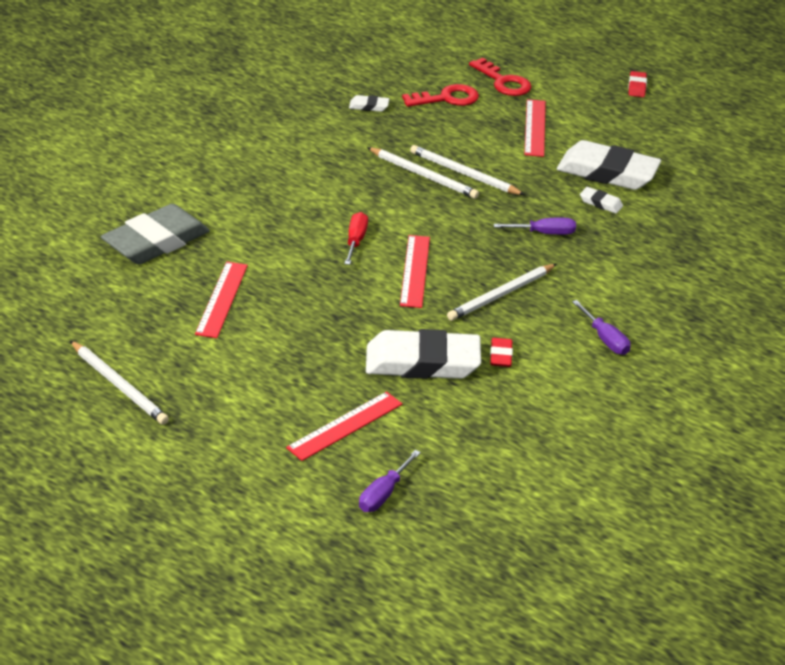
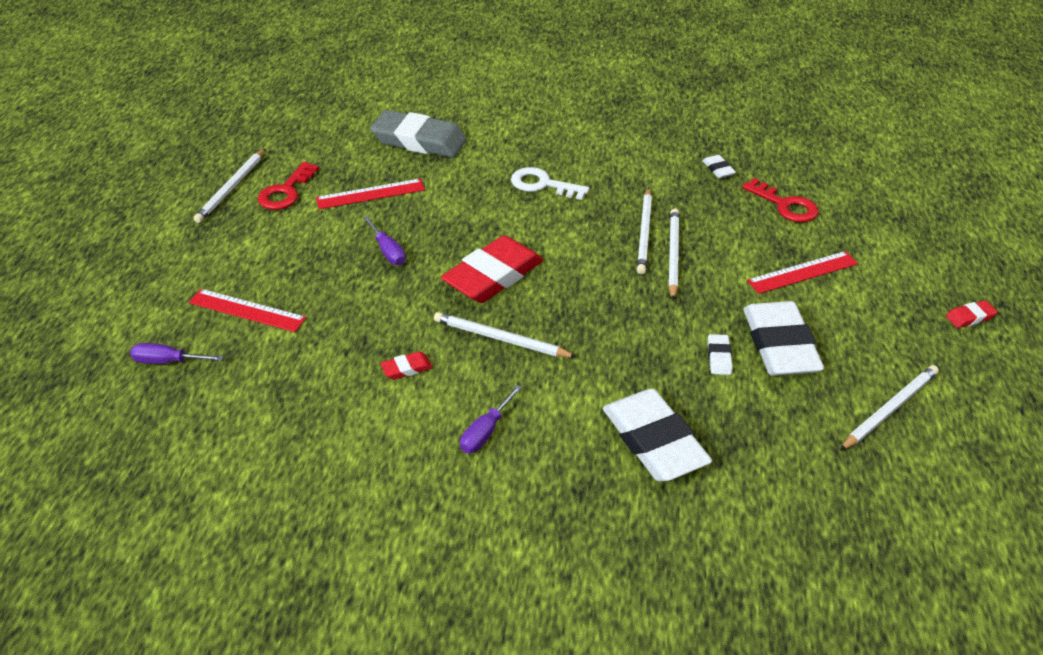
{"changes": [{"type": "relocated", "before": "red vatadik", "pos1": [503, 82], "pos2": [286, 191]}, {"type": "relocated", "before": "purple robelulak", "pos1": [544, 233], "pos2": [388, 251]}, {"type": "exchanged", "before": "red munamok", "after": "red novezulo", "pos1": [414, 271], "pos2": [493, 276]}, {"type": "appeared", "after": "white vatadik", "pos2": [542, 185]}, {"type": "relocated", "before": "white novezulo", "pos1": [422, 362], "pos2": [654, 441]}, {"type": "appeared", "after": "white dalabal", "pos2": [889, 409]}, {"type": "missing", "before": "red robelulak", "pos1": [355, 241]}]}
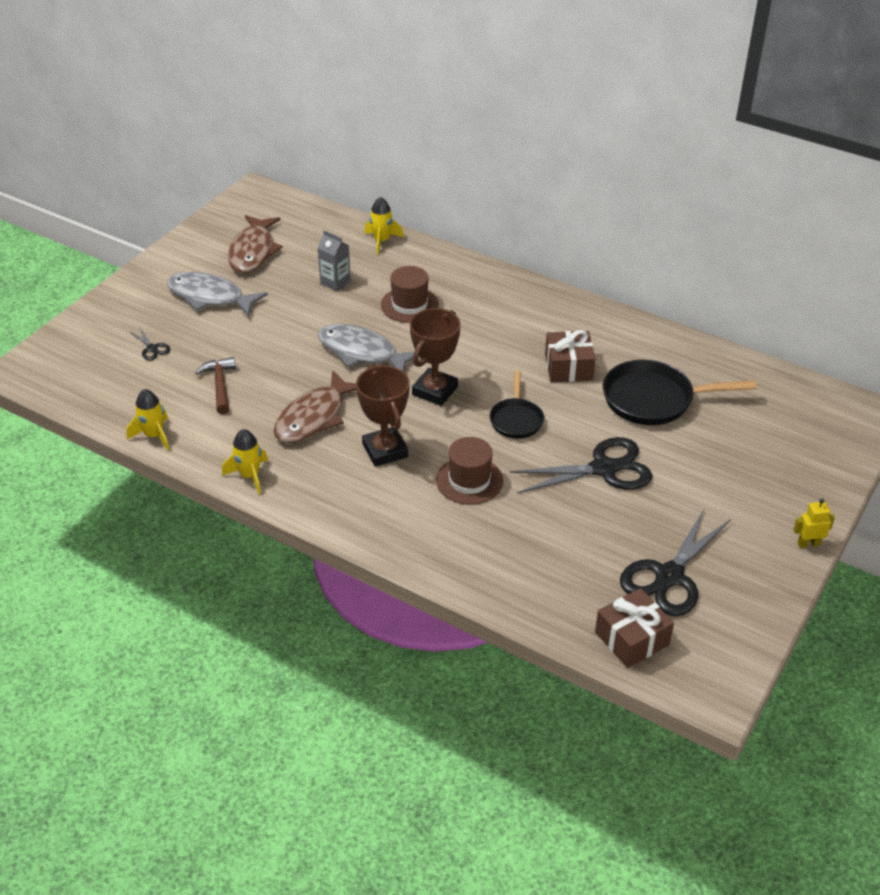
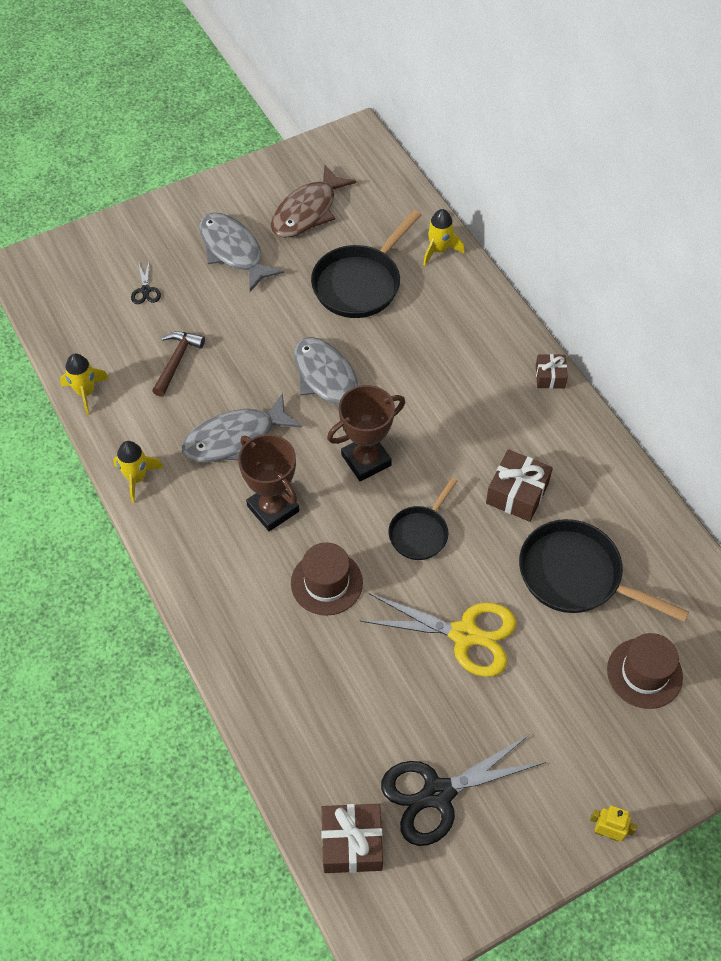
{"changes": [{"type": "colour", "before": "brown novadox", "after": "grey novadox", "pos1": [314, 417], "pos2": [235, 438]}, {"type": "spun", "before": "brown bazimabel", "pos1": [385, 450], "pos2": [273, 509], "turn": -45}, {"type": "exchanged", "before": "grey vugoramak", "after": "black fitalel", "pos1": [335, 282], "pos2": [360, 283]}, {"type": "colour", "before": "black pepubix", "after": "yellow pepubix", "pos1": [604, 468], "pos2": [465, 634]}, {"type": "appeared", "after": "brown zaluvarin", "pos2": [550, 377]}, {"type": "relocated", "before": "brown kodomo", "pos1": [409, 305], "pos2": [644, 673]}]}
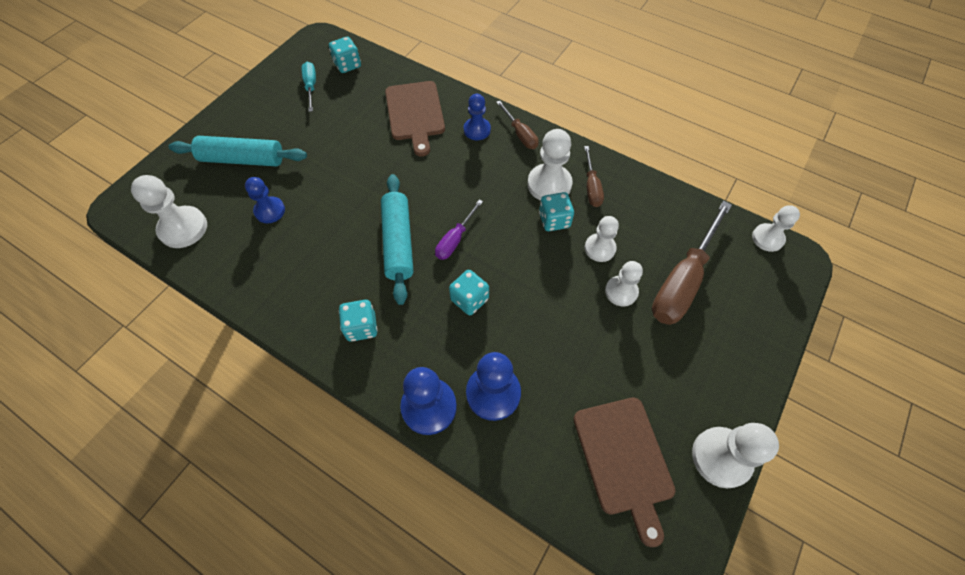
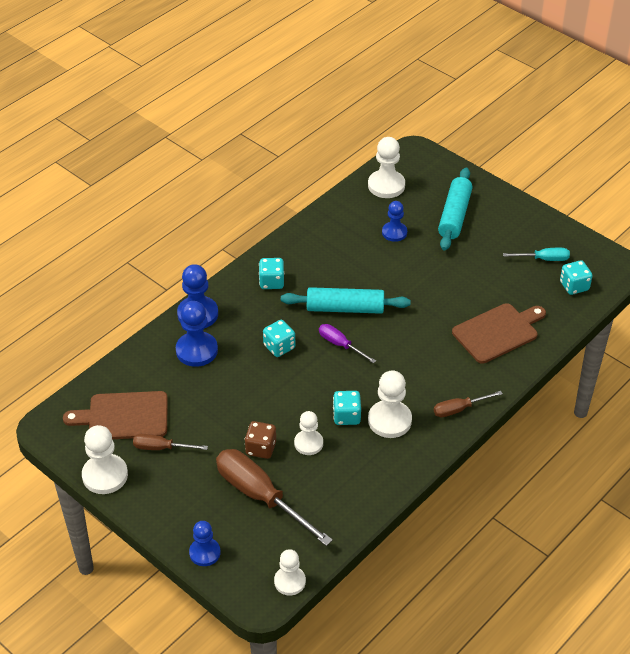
{"changes": [{"type": "relocated", "before": "brown robelulak", "pos1": [591, 187], "pos2": [161, 448]}, {"type": "relocated", "before": "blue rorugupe", "pos1": [477, 130], "pos2": [204, 553]}, {"type": "exchanged", "before": "white rorugupe", "after": "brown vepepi", "pos1": [621, 291], "pos2": [261, 448]}, {"type": "spun", "before": "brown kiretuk", "pos1": [415, 113], "pos2": [498, 332], "turn": 150}]}
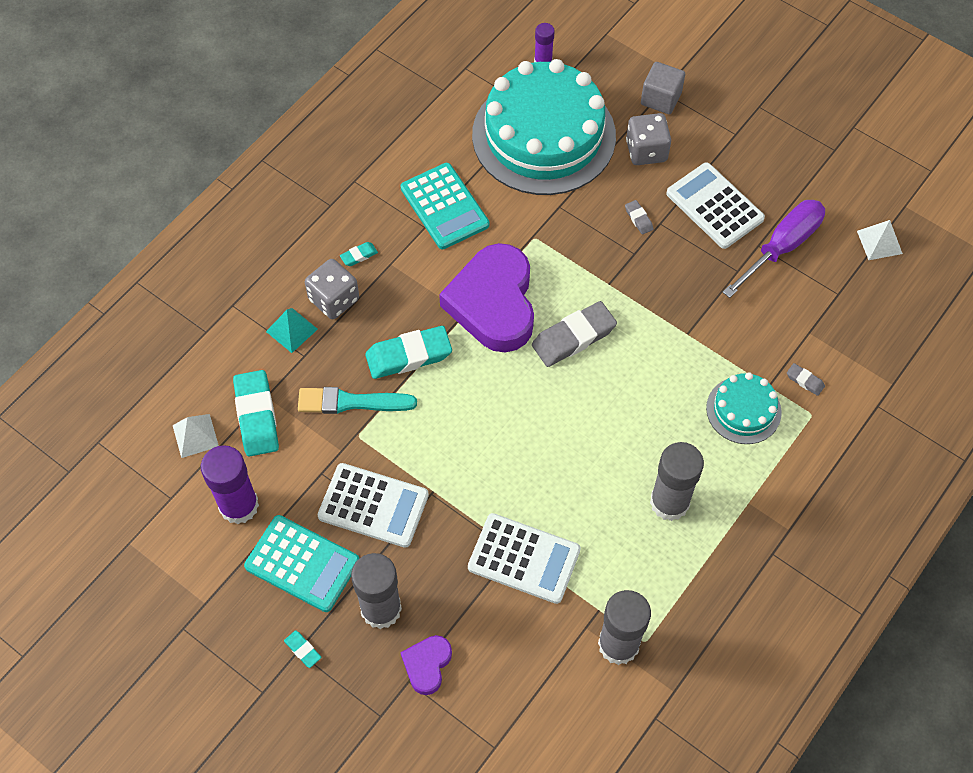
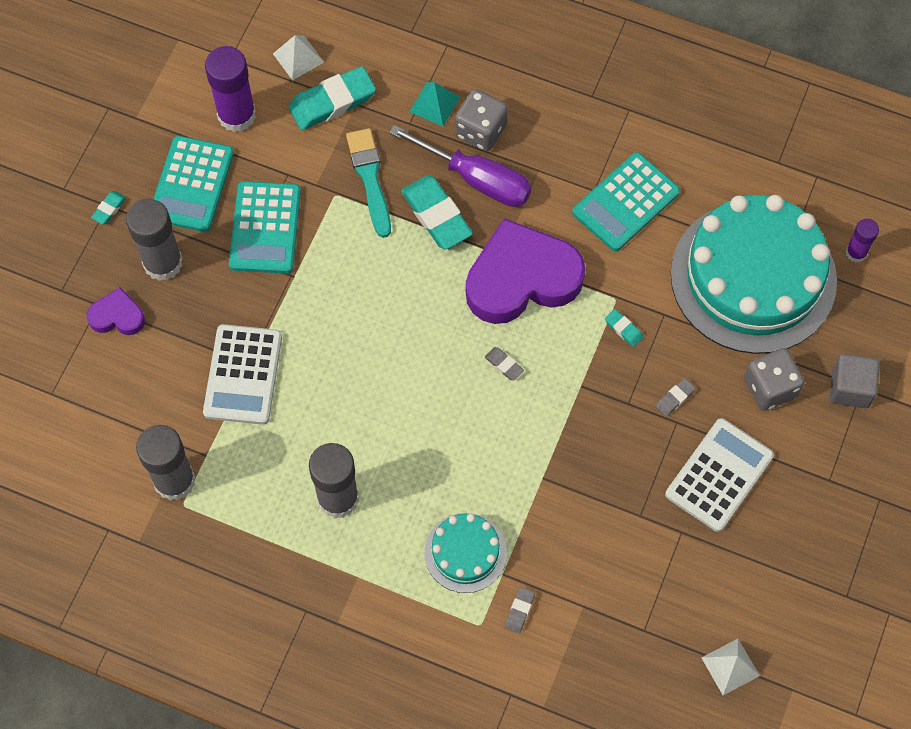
{"changes": [{"type": "colour", "before": "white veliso", "after": "turquoise veliso", "pos1": [373, 505], "pos2": [265, 228]}, {"type": "relocated", "before": "purple robelulak", "pos1": [781, 247], "pos2": [476, 179]}, {"type": "size", "before": "grey novezulo", "pos1": [573, 337], "pos2": [504, 365], "scale": 0.45}, {"type": "relocated", "before": "turquoise novezulo", "pos1": [359, 256], "pos2": [623, 329]}]}
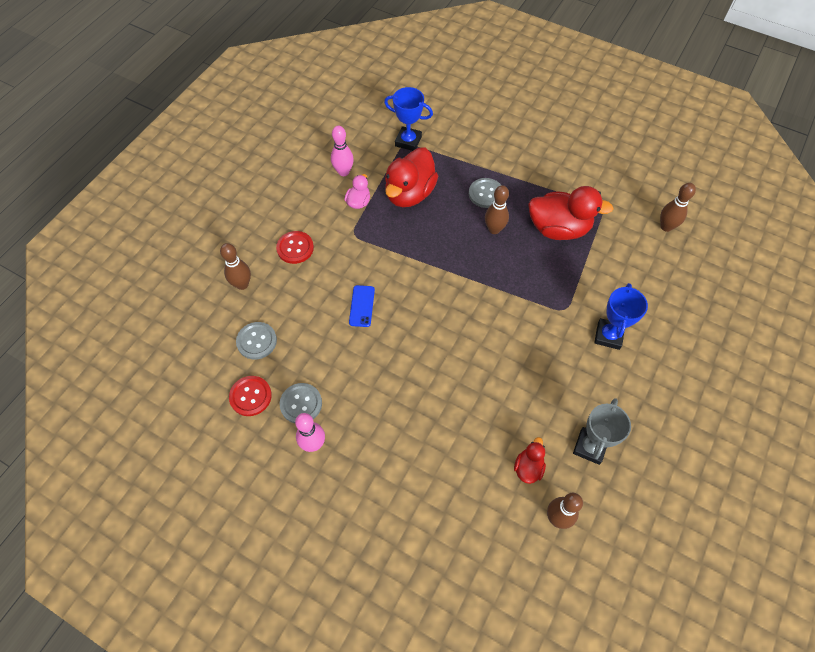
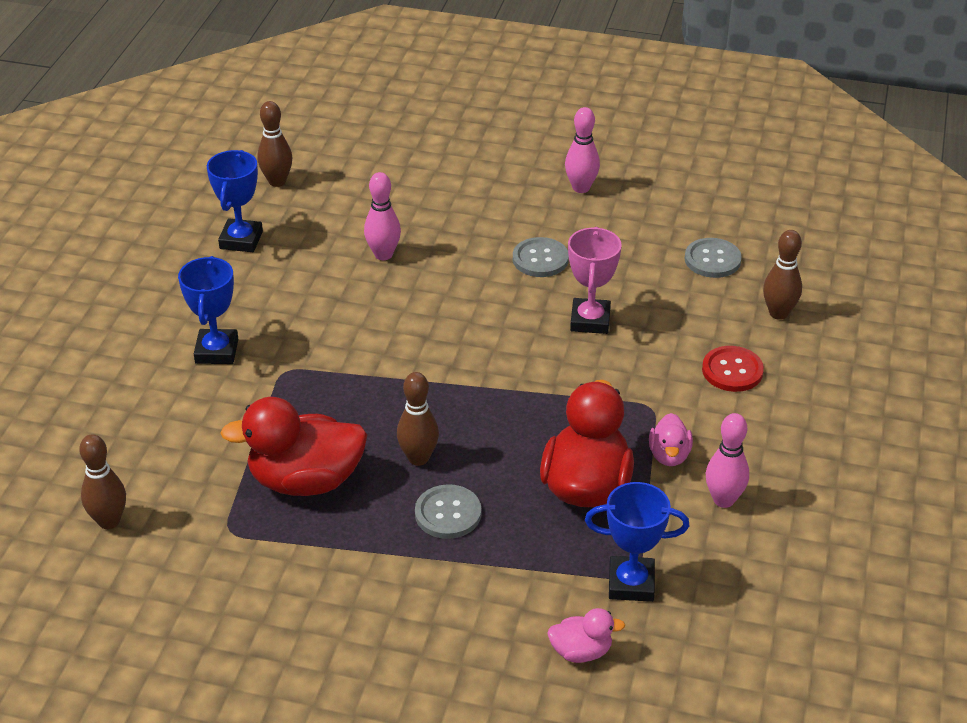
{"changes": [{"type": "colour", "before": "grey bazimabel", "after": "blue bazimabel", "pos1": [590, 447], "pos2": [241, 240]}, {"type": "appeared", "after": "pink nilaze", "pos2": [383, 254]}, {"type": "relocated", "before": "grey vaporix", "pos1": [301, 404], "pos2": [540, 259]}, {"type": "appeared", "after": "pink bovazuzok", "pos2": [581, 651]}, {"type": "exchanged", "before": "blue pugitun", "after": "pink bazimabel", "pos1": [362, 306], "pos2": [590, 320]}, {"type": "missing", "before": "red vaporix", "pos1": [250, 396]}, {"type": "missing", "before": "red bovazuzok", "pos1": [528, 467]}]}
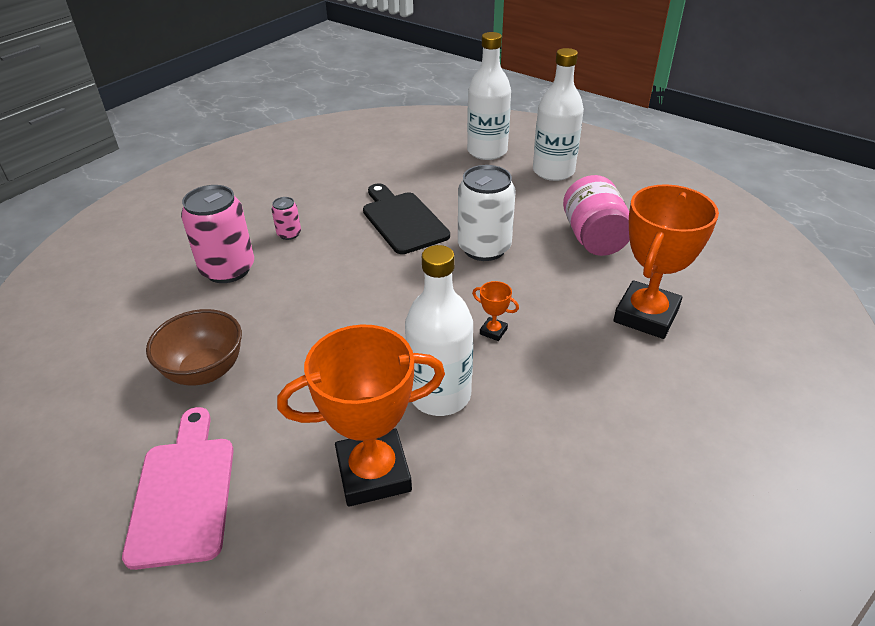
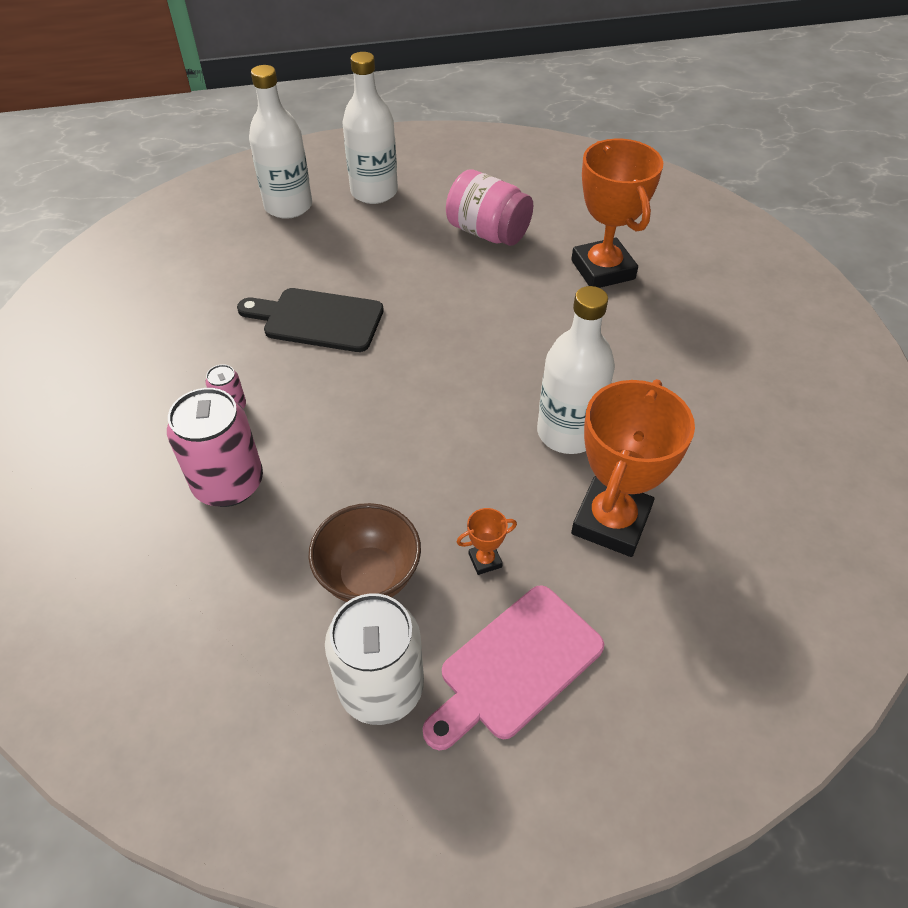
{"changes": [{"type": "relocated", "before": "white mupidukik", "pos1": [484, 248], "pos2": [381, 687]}, {"type": "spun", "before": "pink kiretuk", "pos1": [184, 492], "pos2": [515, 666], "turn": -75}, {"type": "relocated", "before": "orange bazimabel", "pos1": [493, 331], "pos2": [485, 560]}]}
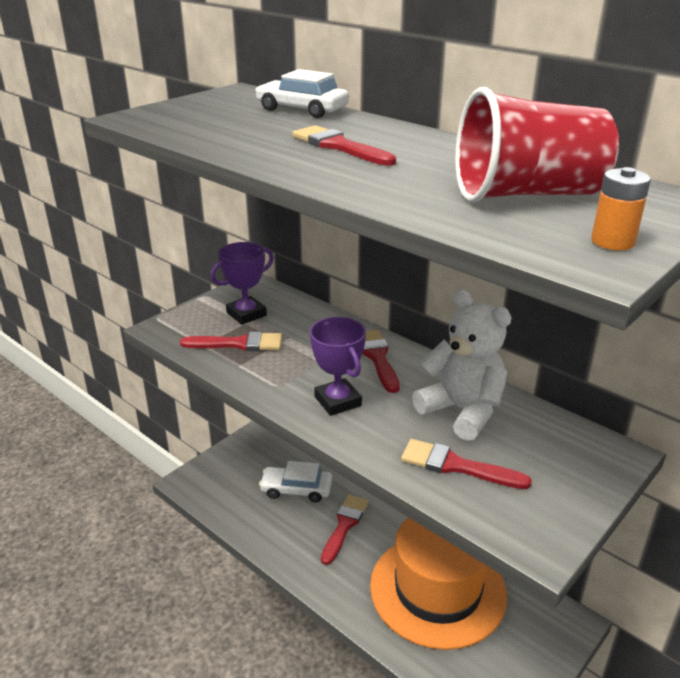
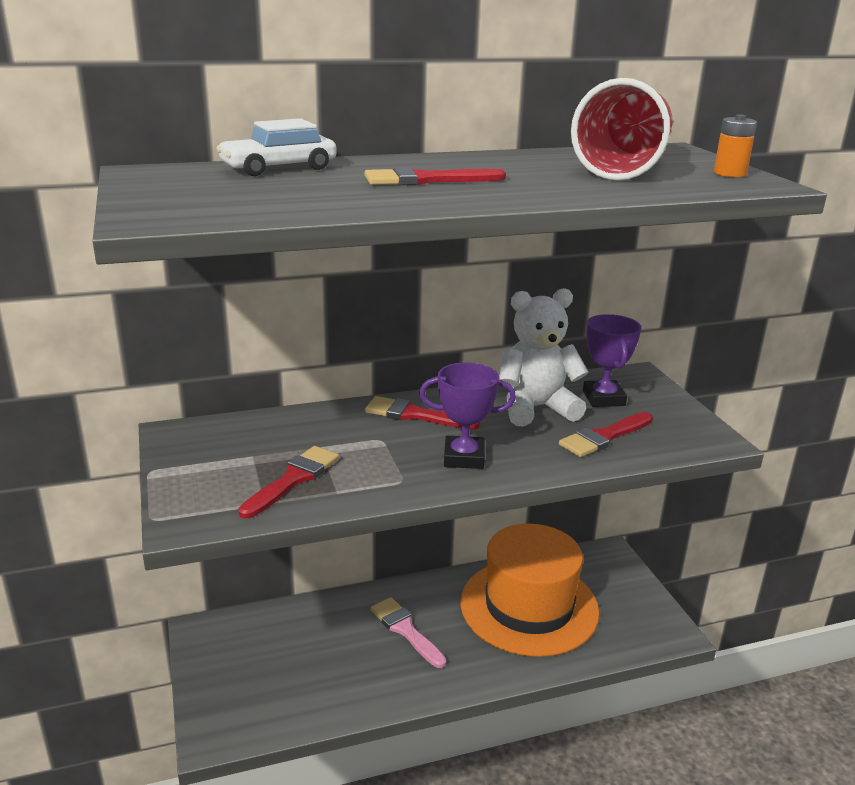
{"changes": [{"type": "colour", "before": "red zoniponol", "after": "pink zoniponol", "pos1": [344, 525], "pos2": [405, 630]}, {"type": "relocated", "before": "purple bazimabel", "pos1": [246, 314], "pos2": [603, 398]}, {"type": "missing", "before": "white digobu", "pos1": [296, 489]}]}
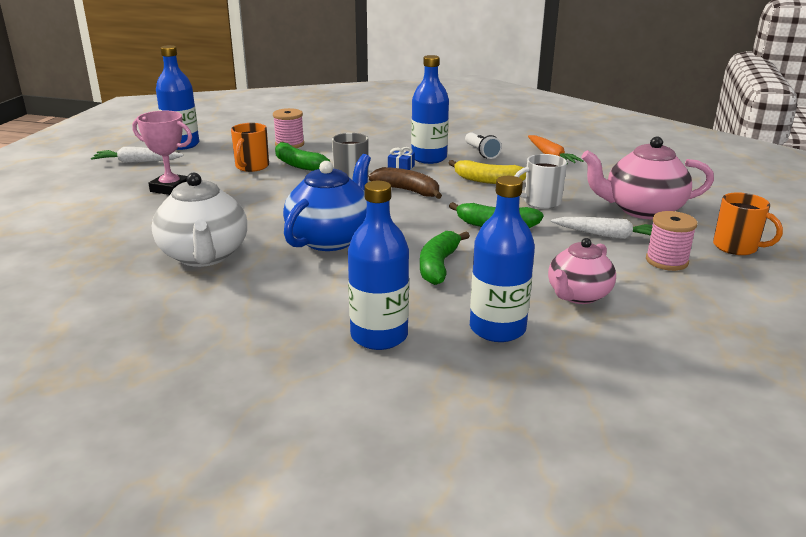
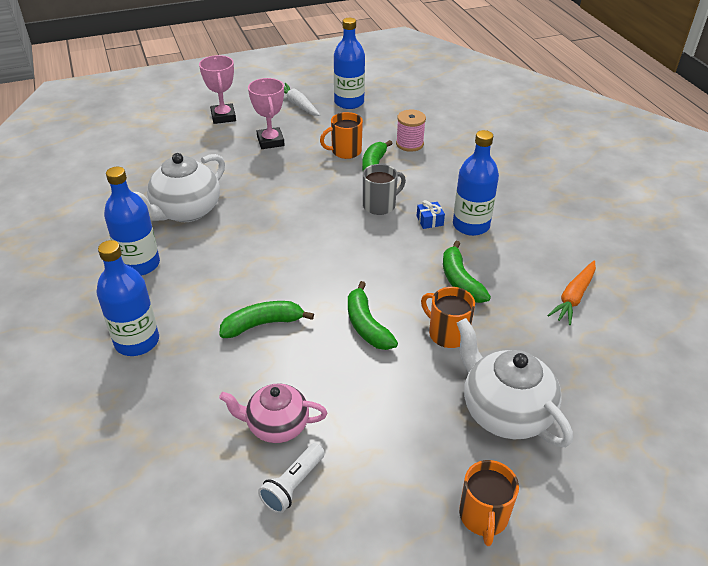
{"changes": [{"type": "relocated", "before": "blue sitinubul", "pos1": [497, 328], "pos2": [140, 264]}, {"type": "appeared", "after": "pink bazimabel", "pos2": [223, 117]}, {"type": "relocated", "before": "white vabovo", "pos1": [481, 152], "pos2": [293, 485]}, {"type": "colour", "before": "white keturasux", "after": "orange keturasux", "pos1": [541, 202], "pos2": [447, 333]}, {"type": "colour", "before": "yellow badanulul", "after": "green badanulul", "pos1": [488, 180], "pos2": [460, 281]}, {"type": "colour", "before": "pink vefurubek", "after": "white vefurubek", "pos1": [641, 210], "pos2": [504, 411]}, {"type": "missing", "before": "blue vefurubek", "pos1": [331, 239]}, {"type": "missing", "before": "brown badanulul", "pos1": [407, 191]}, {"type": "missing", "before": "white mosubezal", "pos1": [608, 236]}, {"type": "missing", "before": "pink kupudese", "pos1": [666, 261]}]}
